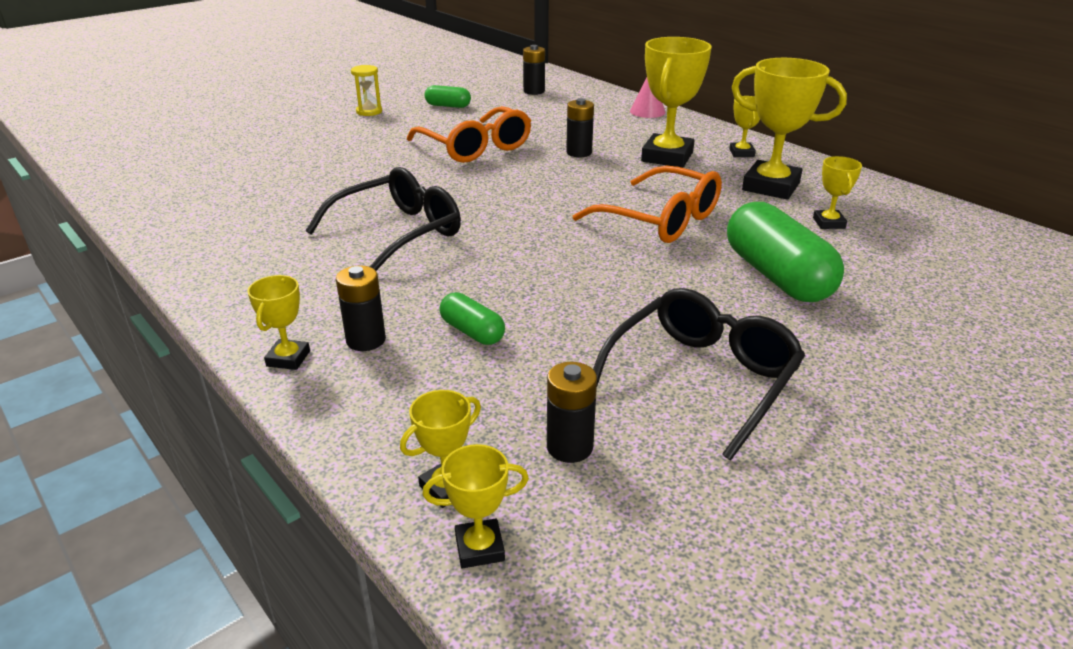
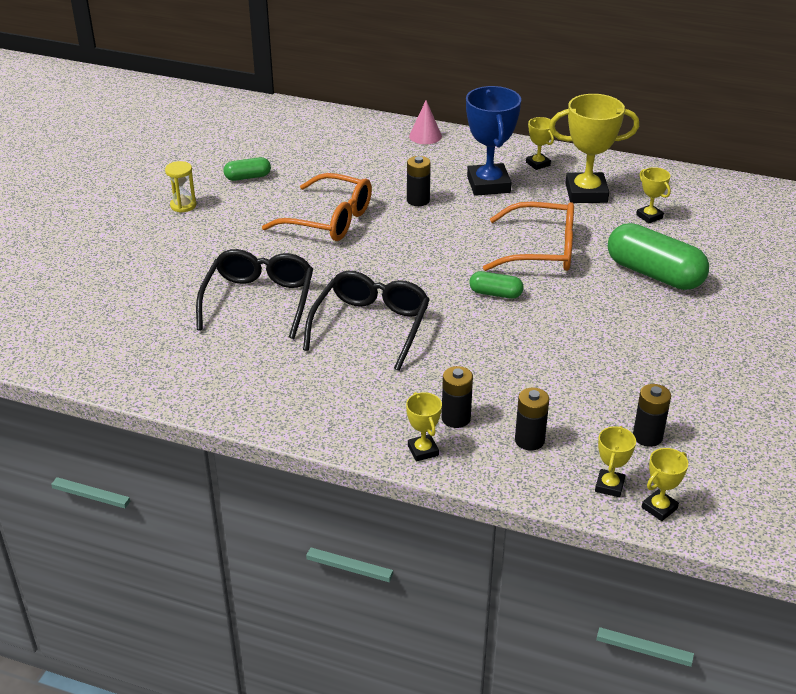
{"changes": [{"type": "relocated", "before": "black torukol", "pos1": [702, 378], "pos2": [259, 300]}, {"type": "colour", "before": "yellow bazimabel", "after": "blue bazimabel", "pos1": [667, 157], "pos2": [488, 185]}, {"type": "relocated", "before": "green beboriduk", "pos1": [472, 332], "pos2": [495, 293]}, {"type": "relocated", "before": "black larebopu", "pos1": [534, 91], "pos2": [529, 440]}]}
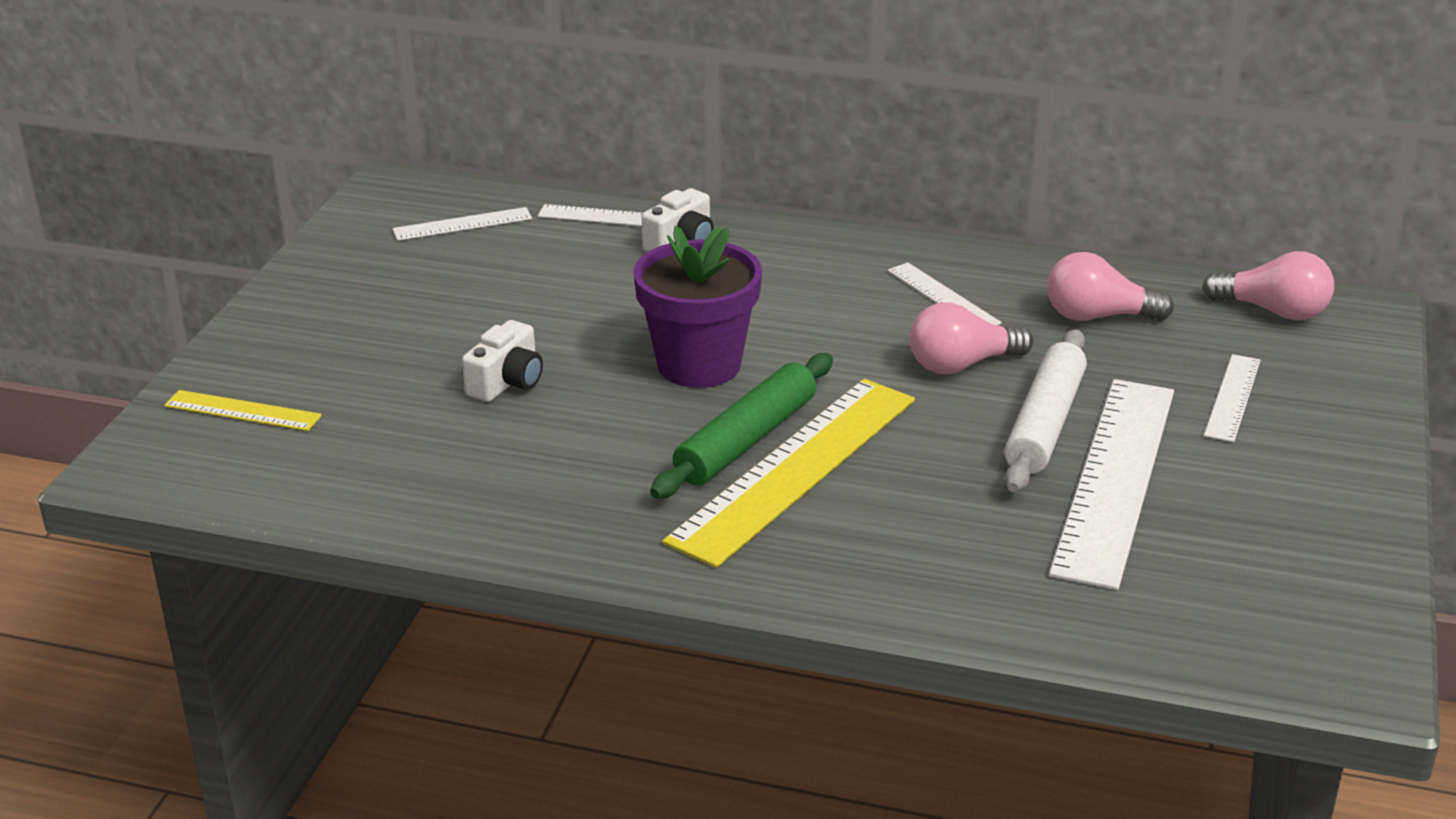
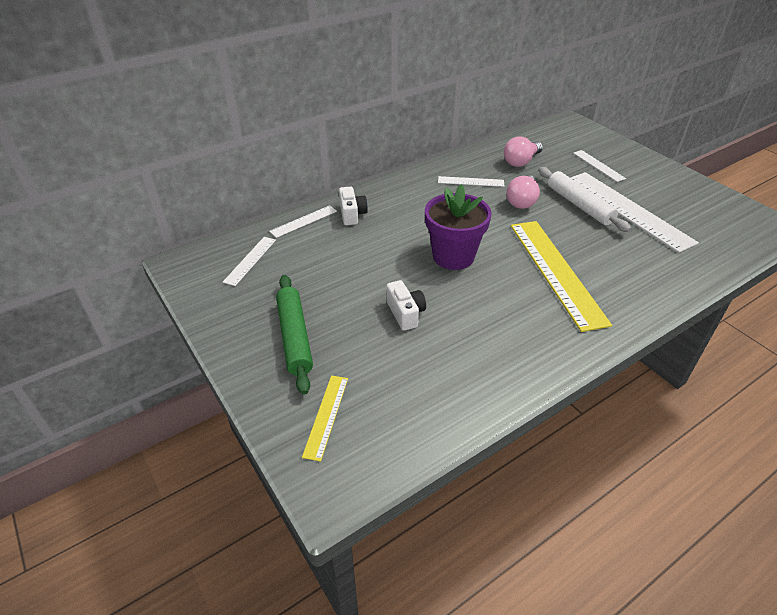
{"changes": [{"type": "relocated", "before": "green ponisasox", "pos1": [746, 440], "pos2": [294, 337]}, {"type": "spun", "before": "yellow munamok", "pos1": [242, 411], "pos2": [326, 416], "turn": -45}, {"type": "missing", "before": "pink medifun", "pos1": [1273, 311]}]}
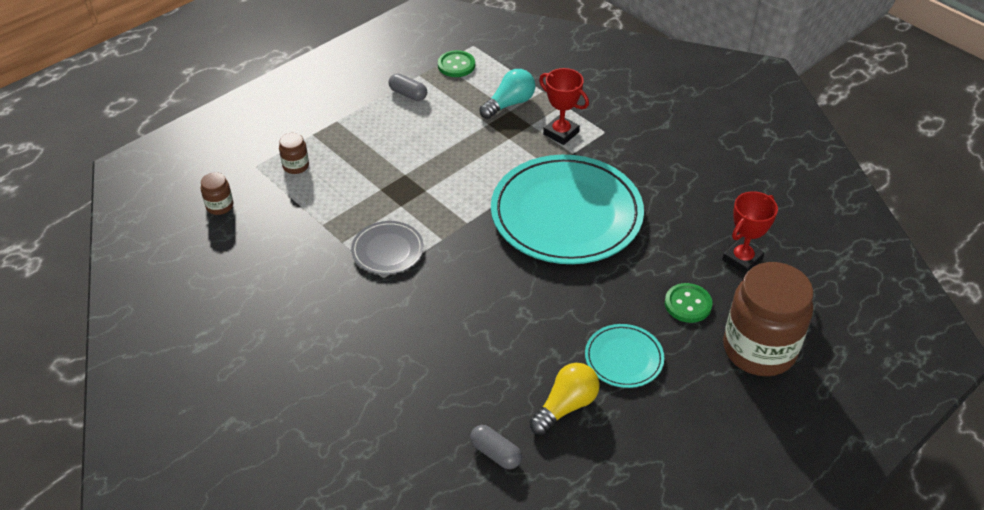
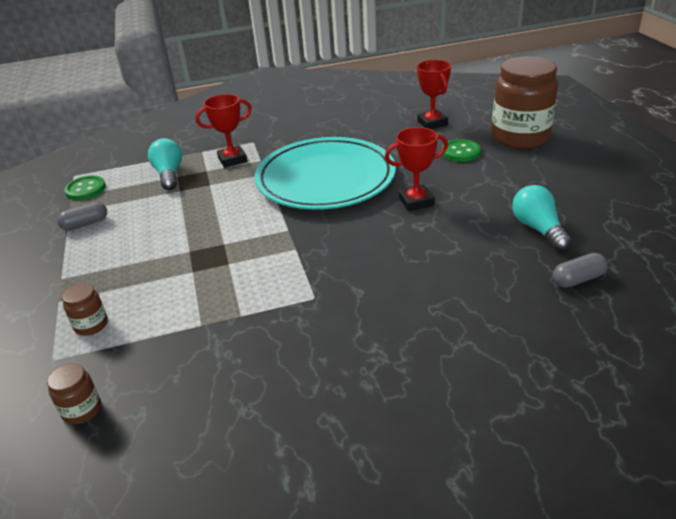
{"changes": [{"type": "appeared", "after": "red bazimabel", "pos2": [416, 201]}, {"type": "colour", "before": "yellow medifun", "after": "turquoise medifun", "pos1": [566, 406], "pos2": [538, 229]}, {"type": "missing", "before": "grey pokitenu", "pos1": [387, 250]}, {"type": "missing", "before": "turquoise pokitenu", "pos1": [624, 358]}]}
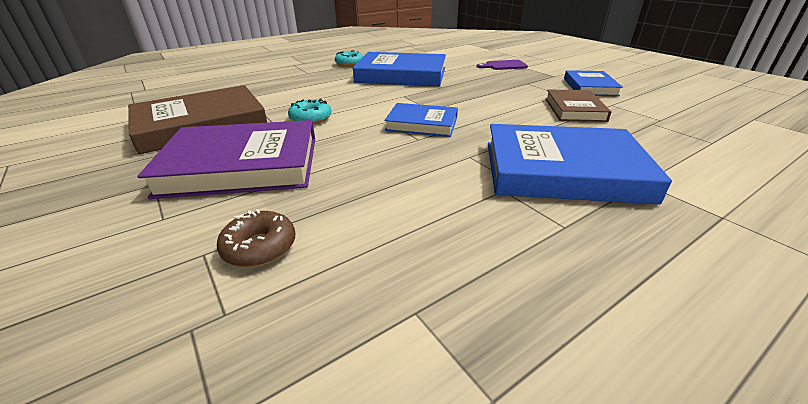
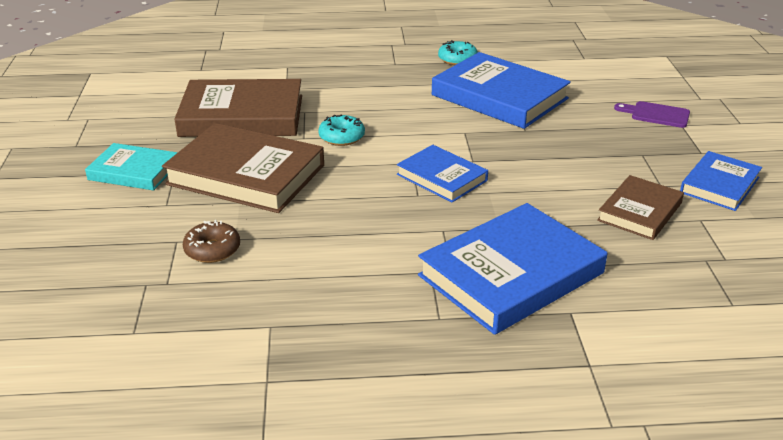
{"changes": [{"type": "appeared", "after": "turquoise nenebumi", "pos2": [134, 171]}, {"type": "colour", "before": "purple nenebumi", "after": "brown nenebumi", "pos1": [242, 165], "pos2": [246, 174]}, {"type": "spun", "before": "blue nenebumi", "pos1": [562, 170], "pos2": [511, 274], "turn": -75}]}
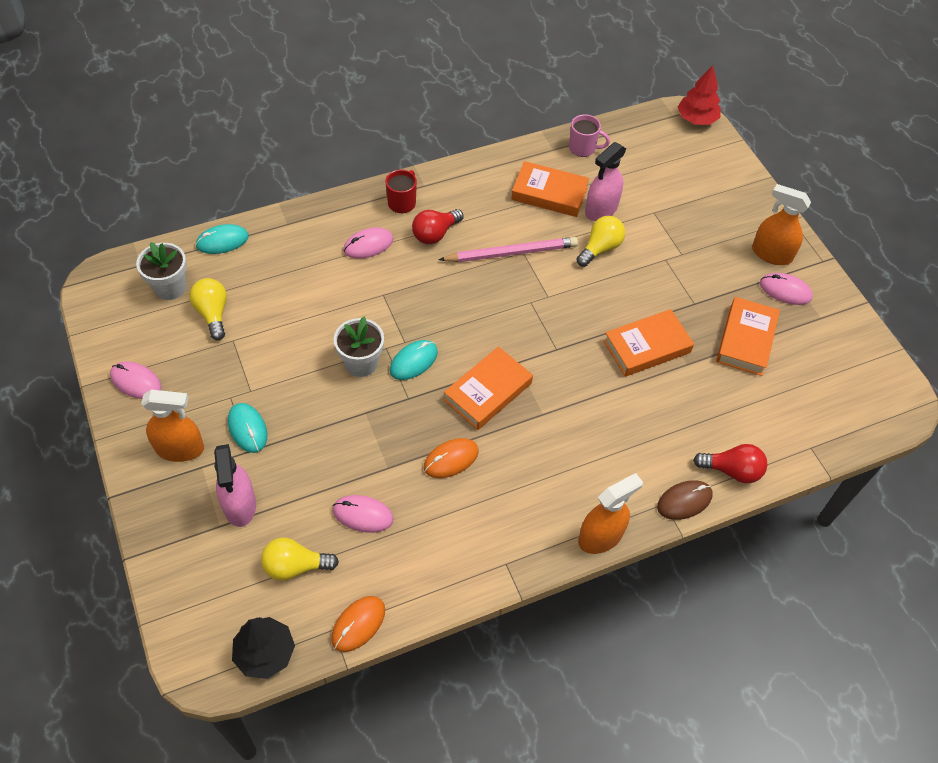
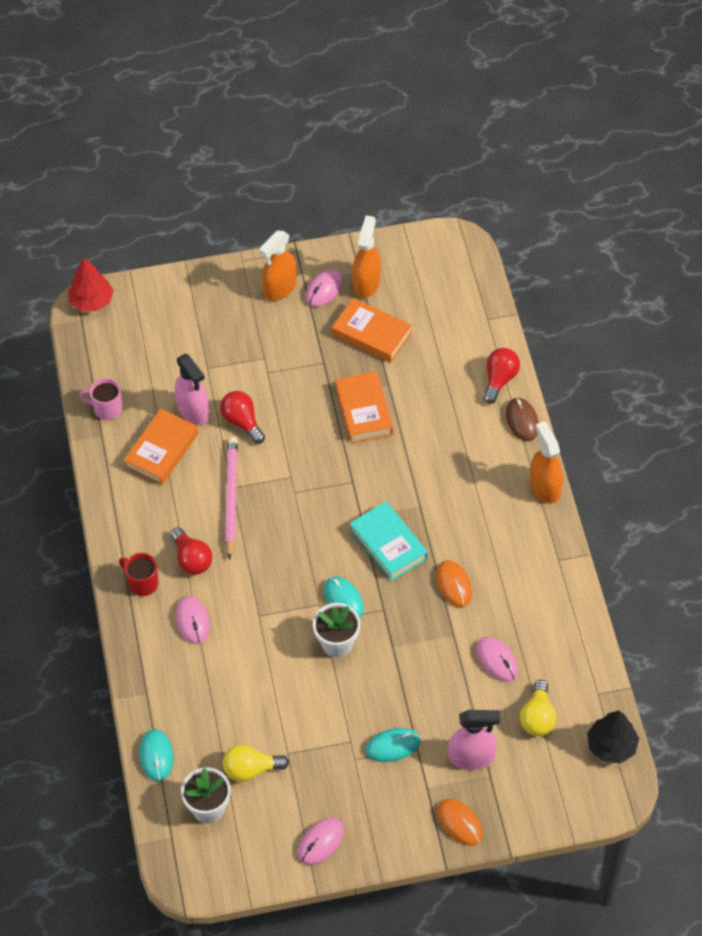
{"changes": [{"type": "spun", "before": "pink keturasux", "pos1": [583, 148], "pos2": [107, 408], "turn": -105}, {"type": "colour", "before": "yellow medifun", "after": "red medifun", "pos1": [600, 248], "pos2": [242, 422]}, {"type": "colour", "before": "orange nenebumi", "after": "turquoise nenebumi", "pos1": [488, 392], "pos2": [388, 544]}, {"type": "relocated", "before": "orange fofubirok", "pos1": [180, 448], "pos2": [366, 283]}, {"type": "relocated", "before": "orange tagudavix", "pos1": [358, 624], "pos2": [459, 823]}, {"type": "spun", "before": "pink tagudavix", "pos1": [363, 515], "pos2": [497, 660], "turn": -60}]}
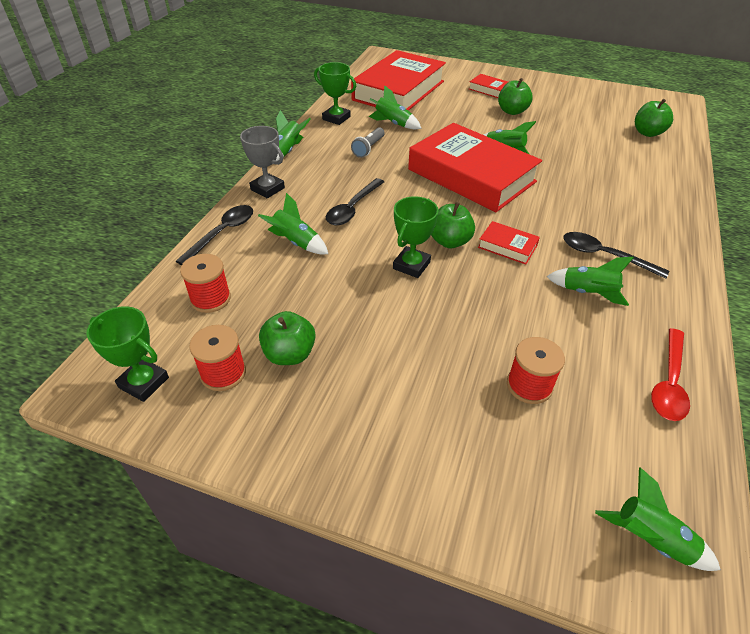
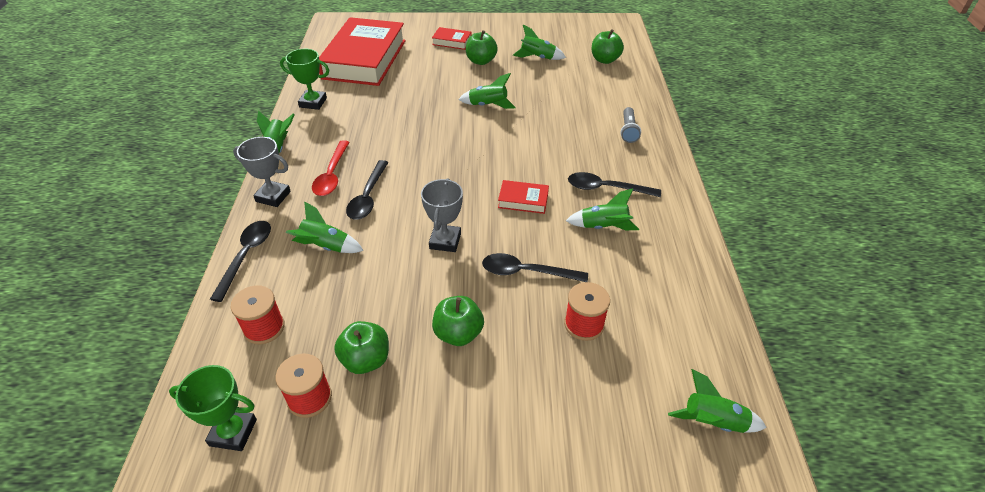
{"changes": [{"type": "relocated", "before": "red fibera", "pos1": [669, 382], "pos2": [332, 175]}, {"type": "colour", "before": "green bazimabel", "after": "grey bazimabel", "pos1": [411, 265], "pos2": [445, 241]}, {"type": "relocated", "before": "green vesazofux", "pos1": [450, 241], "pos2": [458, 333]}, {"type": "appeared", "after": "black fibera", "pos2": [526, 272]}, {"type": "relocated", "before": "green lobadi", "pos1": [393, 124], "pos2": [537, 58]}, {"type": "relocated", "before": "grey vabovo", "pos1": [368, 148], "pos2": [628, 131]}, {"type": "missing", "before": "red nenebumi", "pos1": [471, 175]}]}
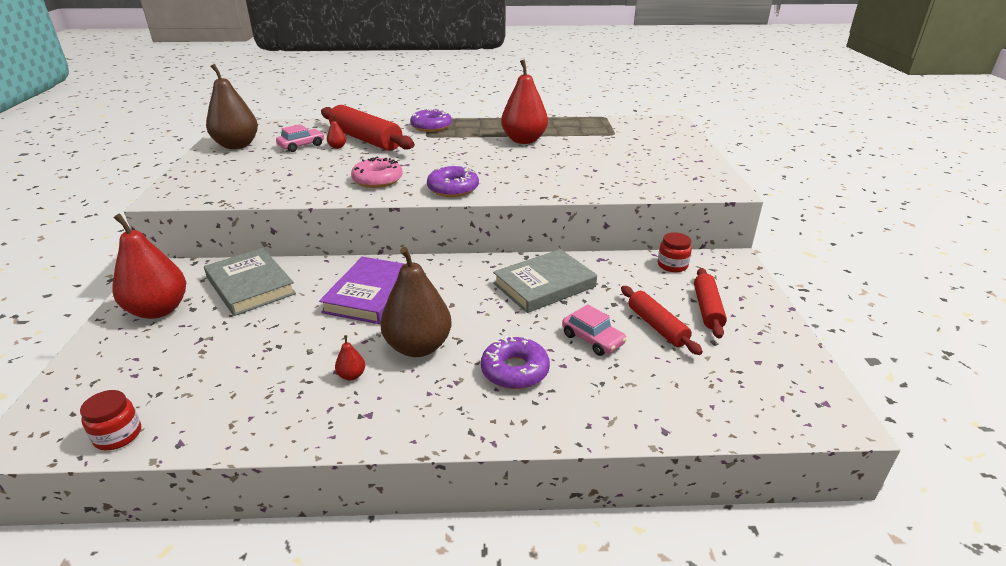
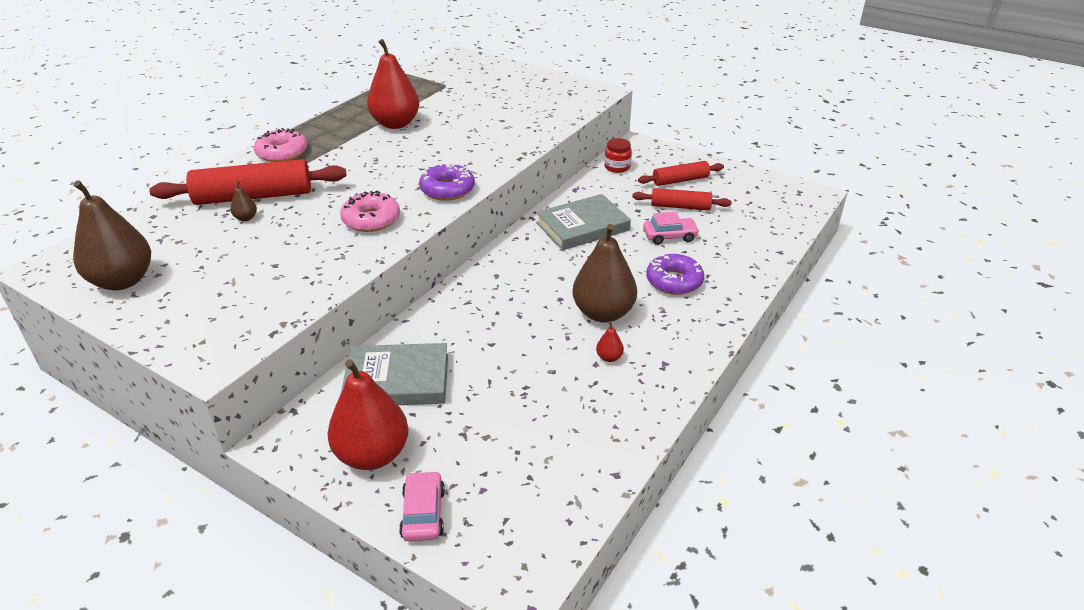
{"changes": [{"type": "colour", "before": "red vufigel", "after": "brown vufigel", "pos1": [337, 147], "pos2": [246, 218]}, {"type": "colour", "before": "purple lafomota", "after": "pink lafomota", "pos1": [431, 126], "pos2": [282, 153]}, {"type": "relocated", "before": "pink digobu", "pos1": [301, 146], "pos2": [423, 513]}, {"type": "spun", "before": "grey nenebumi", "pos1": [544, 285], "pos2": [582, 227], "turn": 60}, {"type": "spun", "before": "red ponisasox", "pos1": [707, 309], "pos2": [680, 180], "turn": -60}, {"type": "missing", "before": "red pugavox", "pos1": [118, 435]}, {"type": "missing", "before": "purple nenebumi", "pos1": [371, 294]}]}
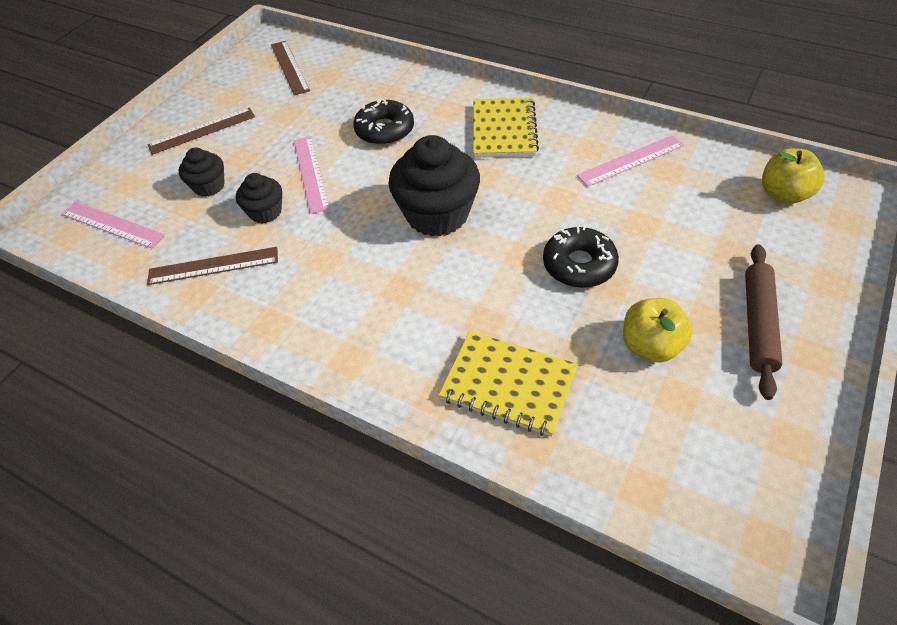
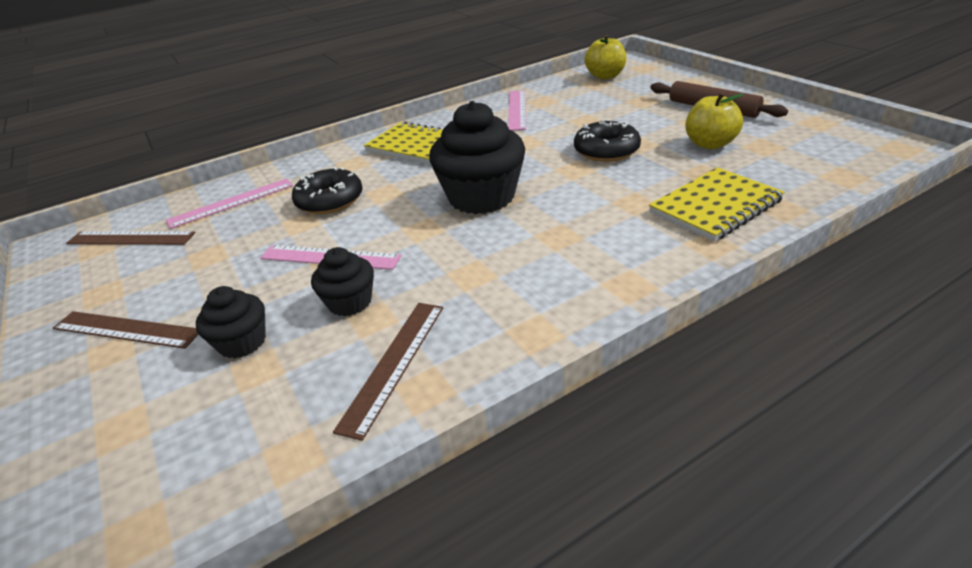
{"changes": [{"type": "spun", "before": "brown munamok", "pos1": [202, 130], "pos2": [126, 330], "turn": -75}, {"type": "relocated", "before": "pink munamok", "pos1": [112, 225], "pos2": [231, 203]}]}
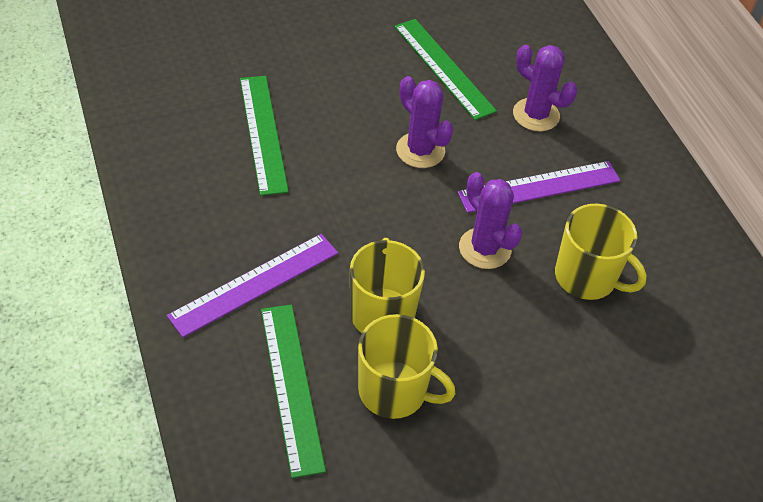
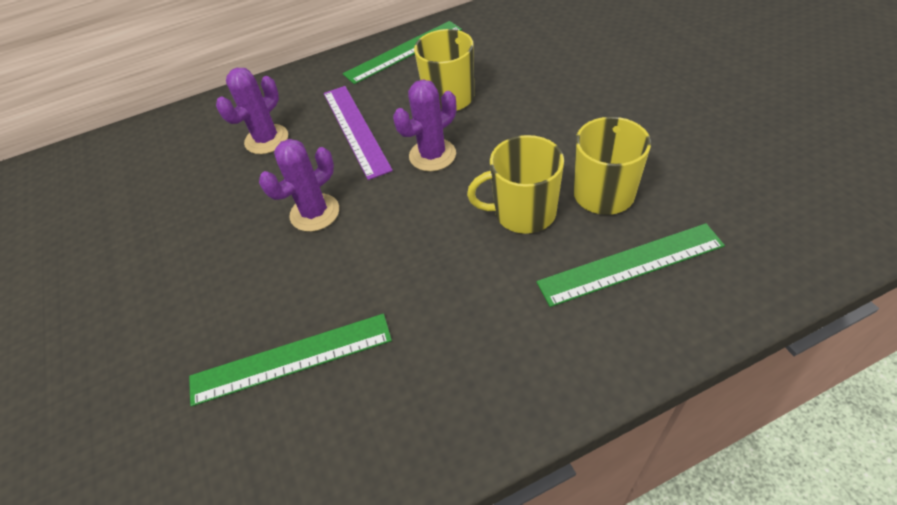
{"changes": [{"type": "relocated", "before": "green munamok", "pos1": [443, 68], "pos2": [404, 52]}, {"type": "missing", "before": "purple munamok", "pos1": [255, 284]}]}
